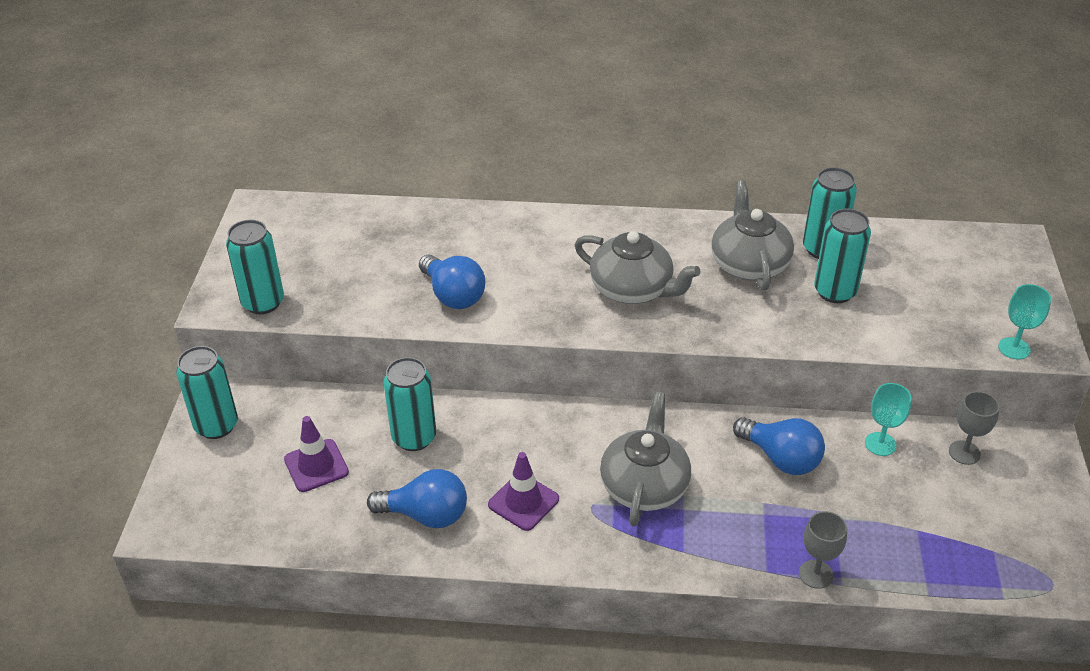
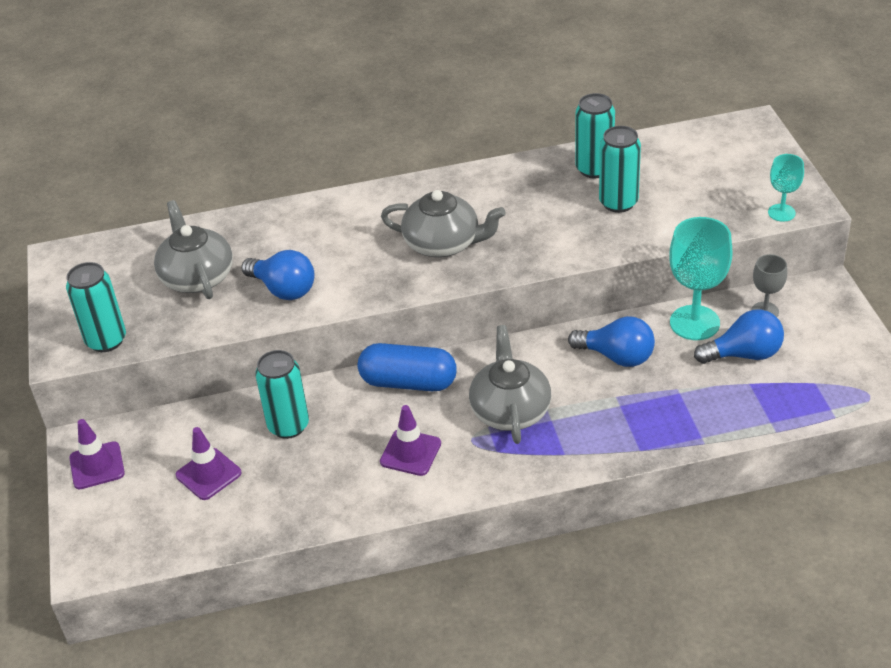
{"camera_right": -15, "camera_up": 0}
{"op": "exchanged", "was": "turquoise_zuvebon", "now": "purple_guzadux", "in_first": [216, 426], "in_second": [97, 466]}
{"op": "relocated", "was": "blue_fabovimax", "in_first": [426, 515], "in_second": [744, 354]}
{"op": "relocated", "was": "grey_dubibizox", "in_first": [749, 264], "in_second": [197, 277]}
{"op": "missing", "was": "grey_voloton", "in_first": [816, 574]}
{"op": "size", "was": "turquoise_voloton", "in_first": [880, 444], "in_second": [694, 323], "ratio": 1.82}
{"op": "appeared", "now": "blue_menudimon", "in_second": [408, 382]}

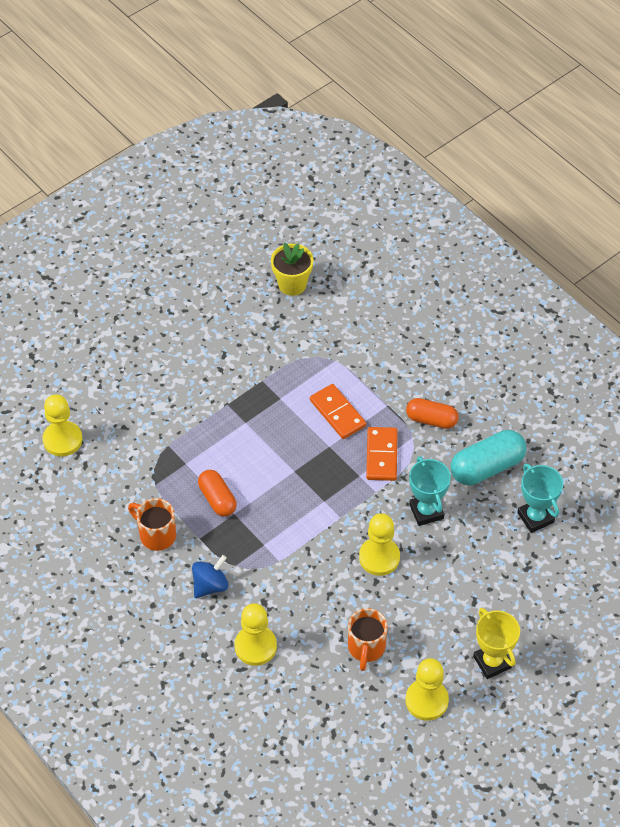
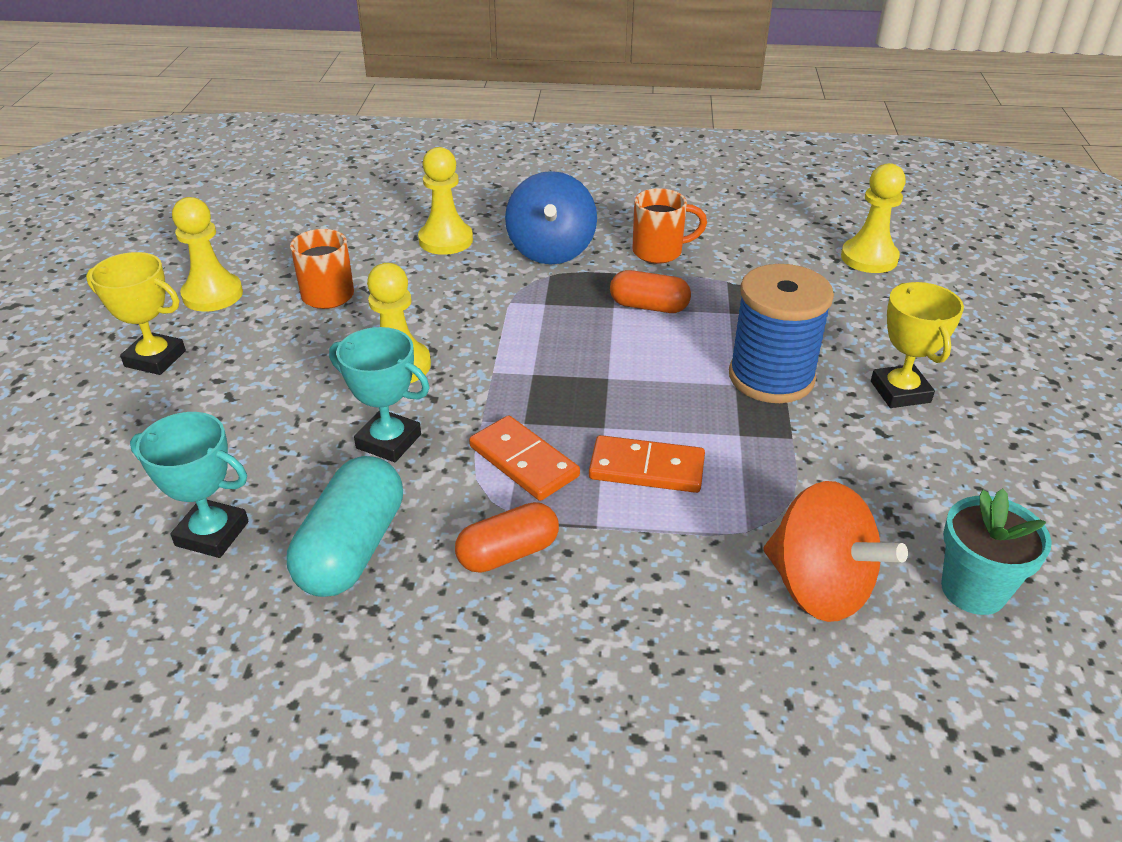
{"camera_right": 135, "camera_up": -15}
{"op": "size", "was": "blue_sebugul", "in_first": [210, 585], "in_second": [551, 251], "ratio": 1.59}
{"op": "colour", "was": "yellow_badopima", "now": "turquoise_badopima", "in_first": [292, 284], "in_second": [973, 590]}
{"op": "appeared", "now": "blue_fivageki", "in_second": [771, 377]}
{"op": "appeared", "now": "orange_sebugul", "in_second": [819, 587]}
{"op": "appeared", "now": "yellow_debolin", "in_second": [900, 392]}

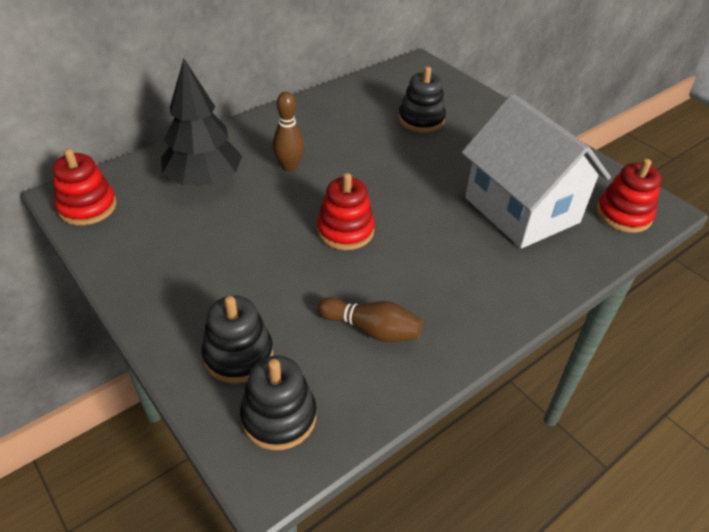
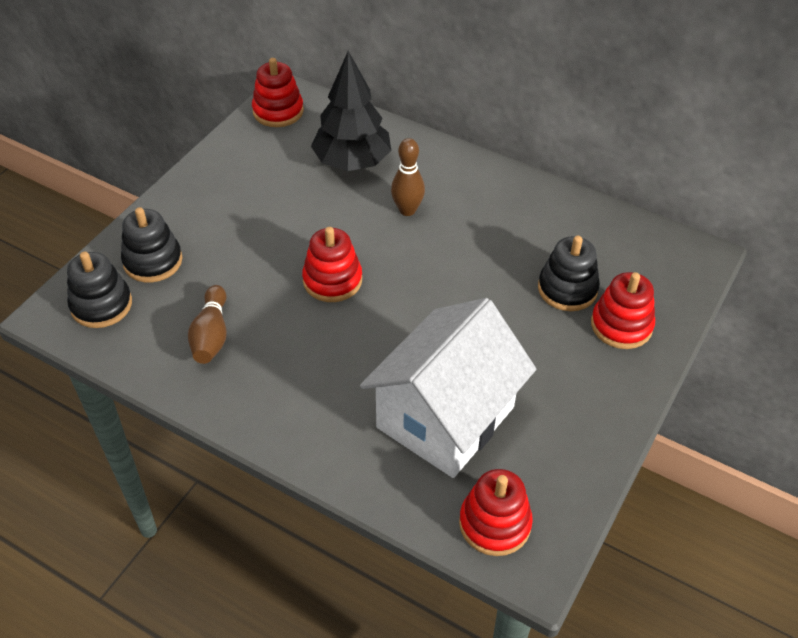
{"camera_right": 70, "camera_up": 5}
{"op": "appeared", "now": "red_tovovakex", "in_second": [621, 325]}

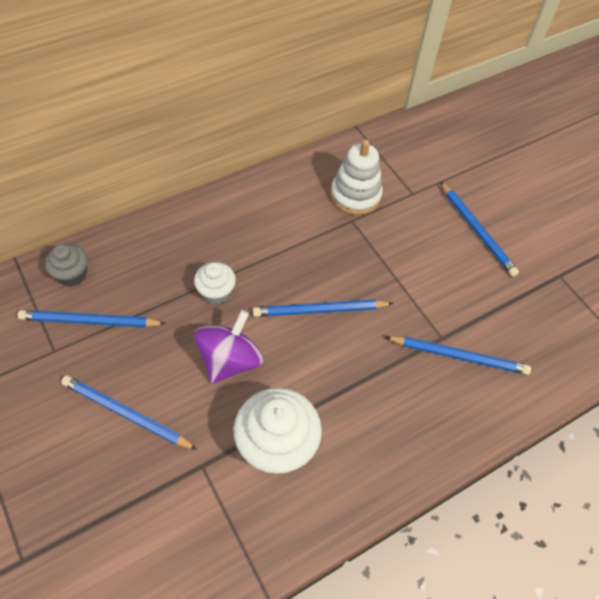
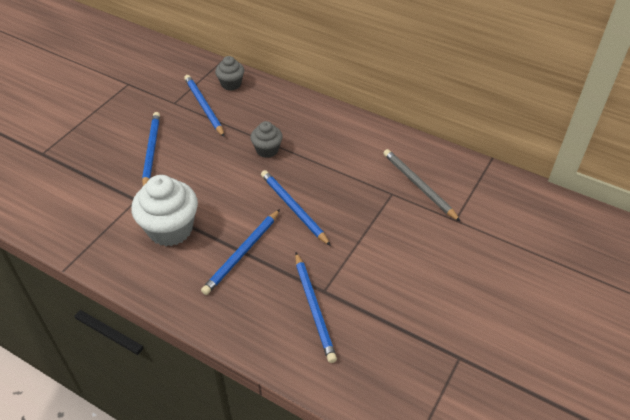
{"camera_right": 65, "camera_up": -10}
{"op": "colour", "was": "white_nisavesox", "now": "grey_nisavesox", "in_first": [216, 292], "in_second": [267, 150]}
{"op": "missing", "was": "purple_sebugul", "in_first": [229, 360]}
{"op": "exchanged", "was": "white_tovovakex", "now": "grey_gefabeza", "in_first": [355, 195], "in_second": [418, 186]}
{"op": "relocated", "was": "blue_gefabeza", "in_first": [477, 231], "in_second": [242, 253]}

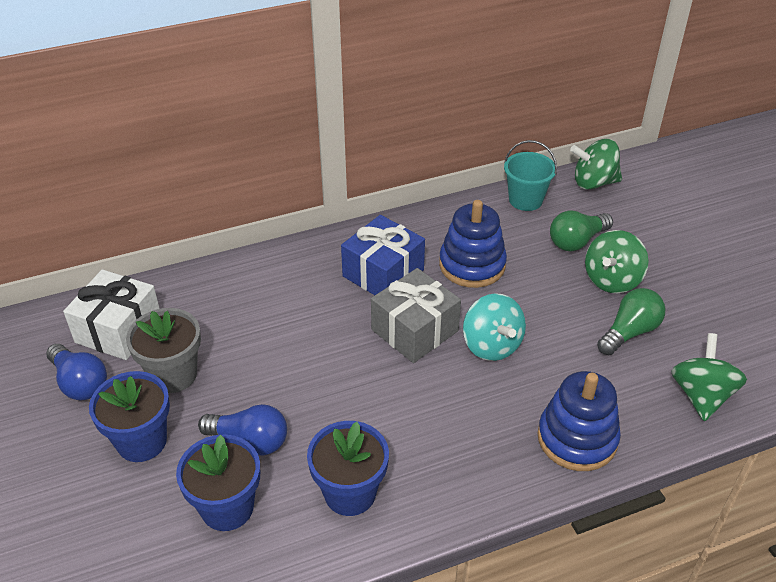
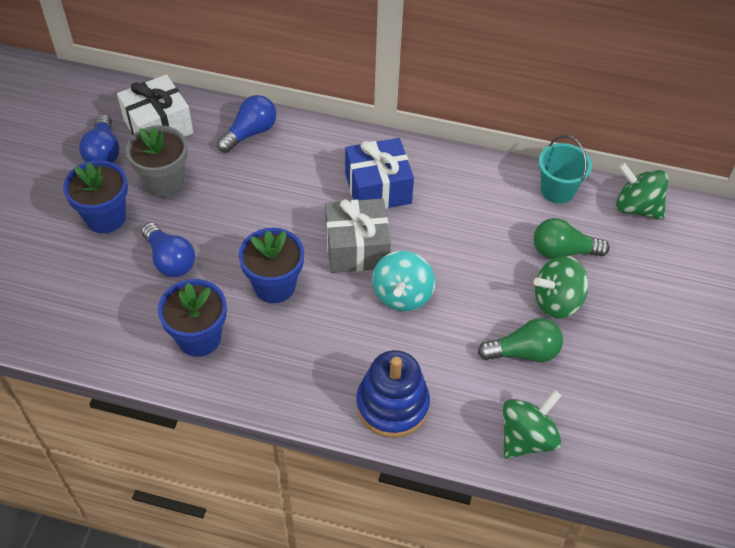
{"camera_right": 35, "camera_up": 10}
{"op": "relocated", "was": "blue_badopima", "in_first": [227, 508], "in_second": [274, 286]}
{"op": "missing", "was": "blue_tovovakex", "in_first": [472, 265]}
{"op": "appeared", "now": "blue_fabovimax", "in_second": [250, 133]}

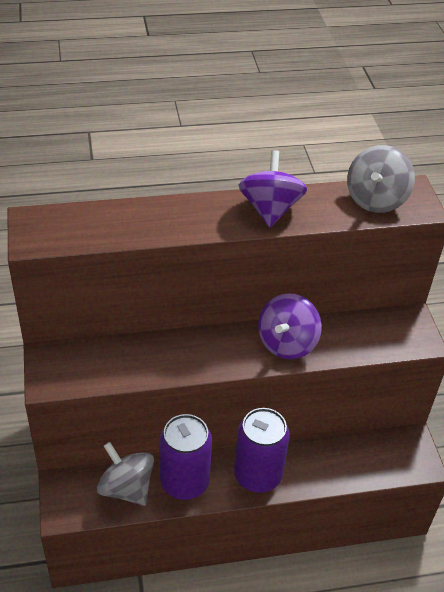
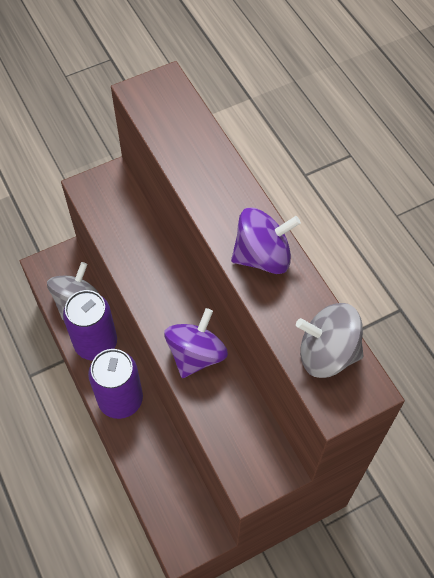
{"camera_right": 75, "camera_up": 15}
{"op": "spun", "was": "purple_sebugul", "in_first": [287, 343], "in_second": [196, 355], "clockwise": 105}

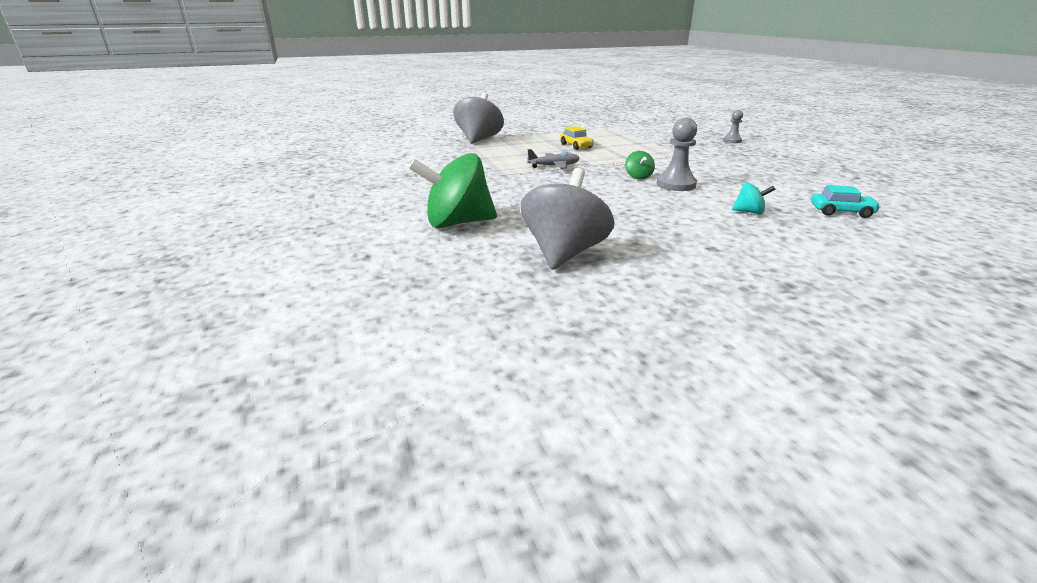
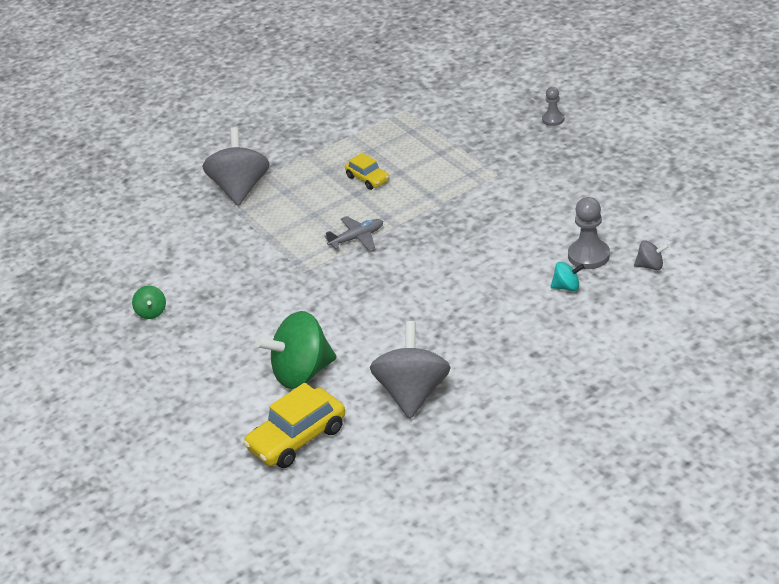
{"camera_right": -10, "camera_up": 10}
{"op": "relocated", "was": "green_sebugul", "in_first": [638, 177], "in_second": [151, 312]}
{"op": "relocated", "was": "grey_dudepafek", "in_first": [676, 185], "in_second": [588, 256]}
{"op": "exchanged", "was": "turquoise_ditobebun", "now": "grey_sebugul", "in_first": [841, 212], "in_second": [650, 266]}
{"op": "appeared", "now": "yellow_ditobebun", "in_second": [297, 438]}

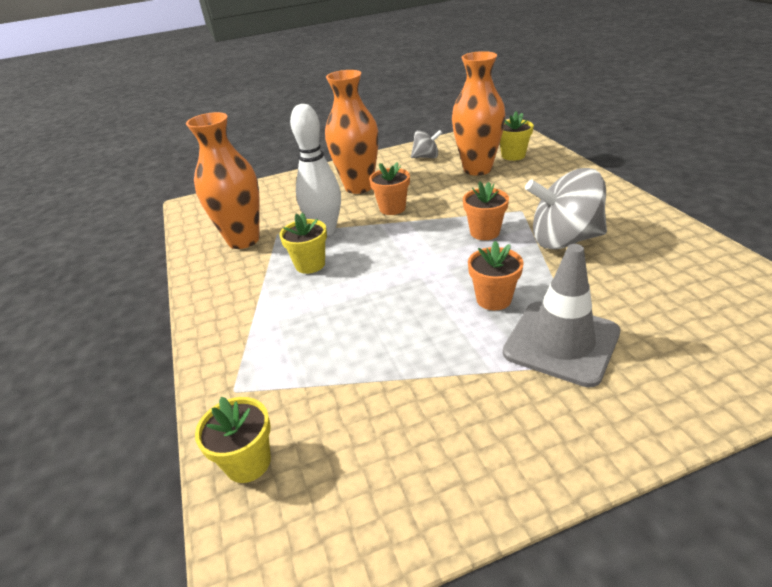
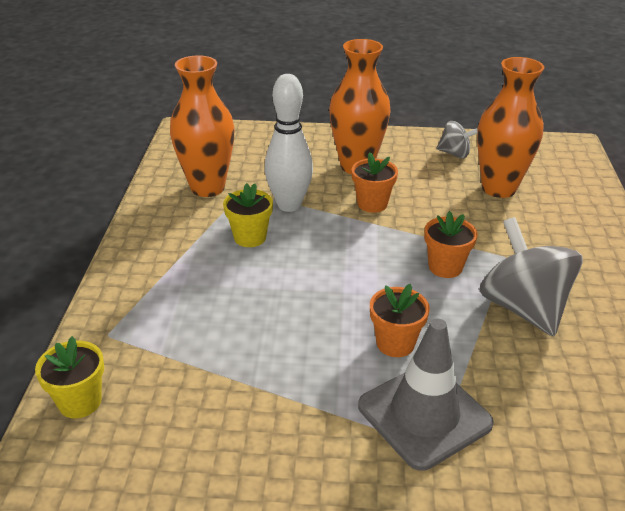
{"camera_right": 20, "camera_up": 0}
{"op": "missing", "was": "yellow_badopima", "in_first": [513, 155]}
{"op": "spun", "was": "grey_sebugul", "in_first": [564, 240], "in_second": [523, 308], "clockwise": 45}

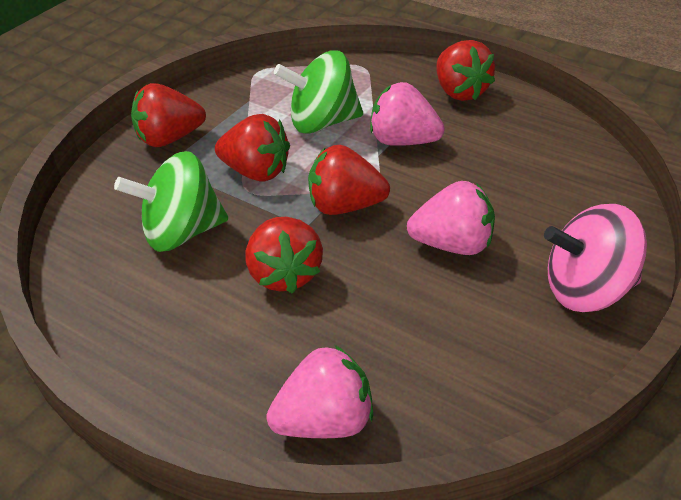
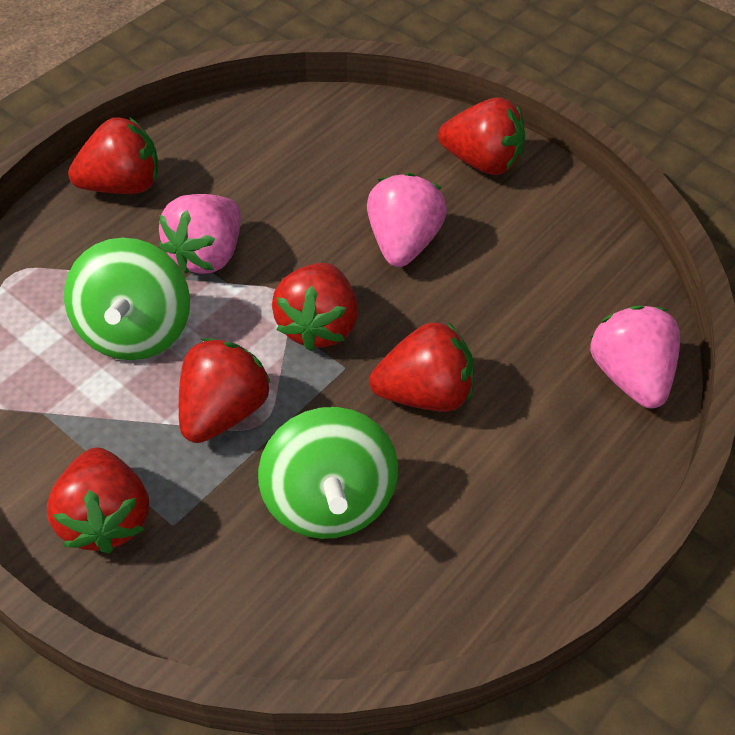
{"camera_right": -85, "camera_up": 10}
{"op": "exchanged", "was": "pink_sebugul", "now": "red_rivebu", "in_first": [587, 290], "in_second": [482, 162]}

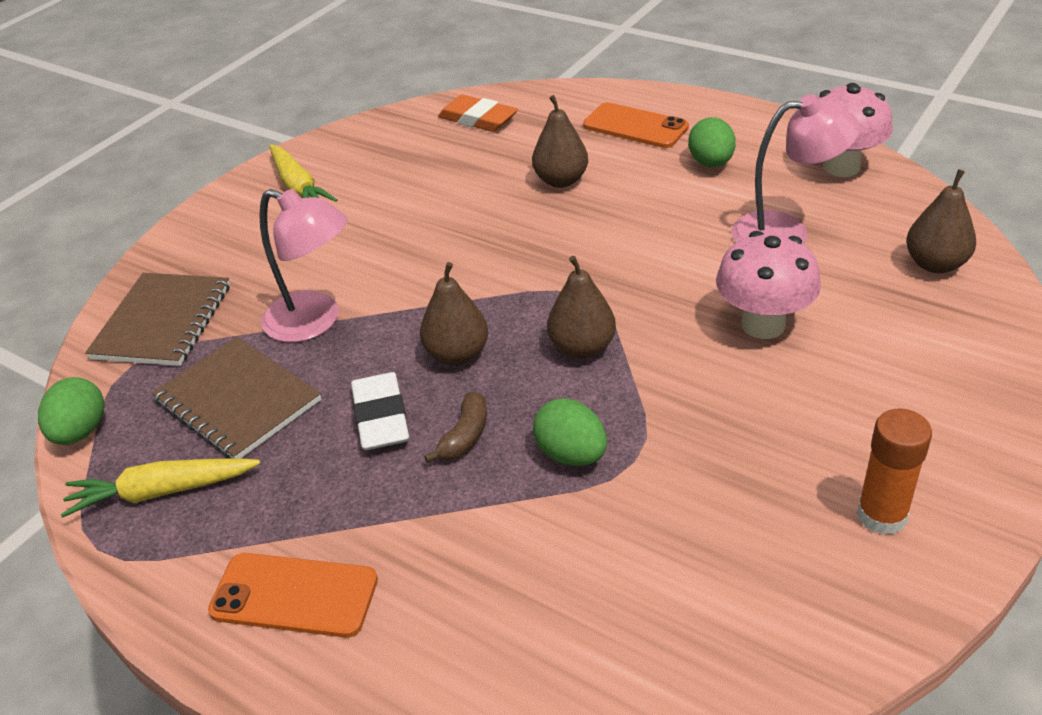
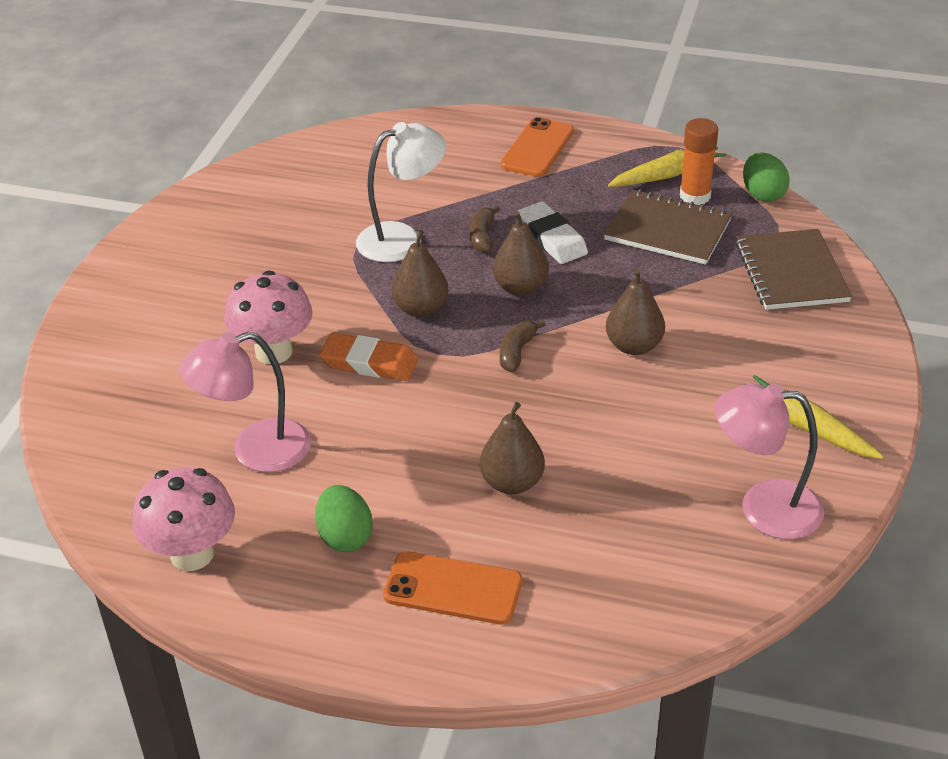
{"camera_right": 160, "camera_up": 0}
{"op": "spun", "was": "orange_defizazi", "in_first": [294, 595], "in_second": [537, 148], "clockwise": -60}
{"op": "relocated", "was": "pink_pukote", "in_first": [315, 322], "in_second": [763, 507]}
{"op": "relocated", "was": "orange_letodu", "in_first": [478, 119], "in_second": [369, 362]}
{"op": "exchanged", "was": "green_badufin", "now": "white_pukote", "in_first": [571, 454], "in_second": [402, 238]}
{"op": "relocated", "was": "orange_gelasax", "in_first": [881, 515], "in_second": [695, 196]}
{"op": "relocated", "was": "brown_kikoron", "in_first": [935, 264], "in_second": [633, 346]}
{"op": "appeared", "now": "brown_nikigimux", "in_second": [517, 352]}

